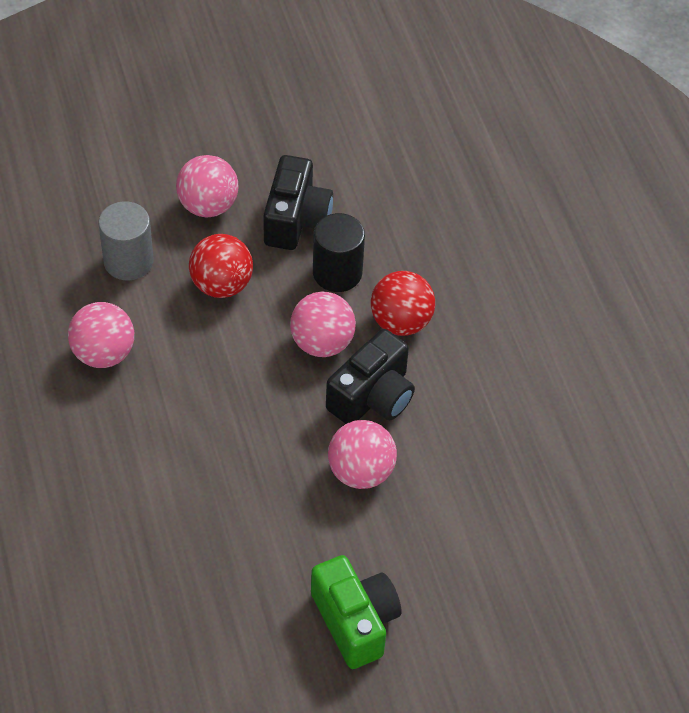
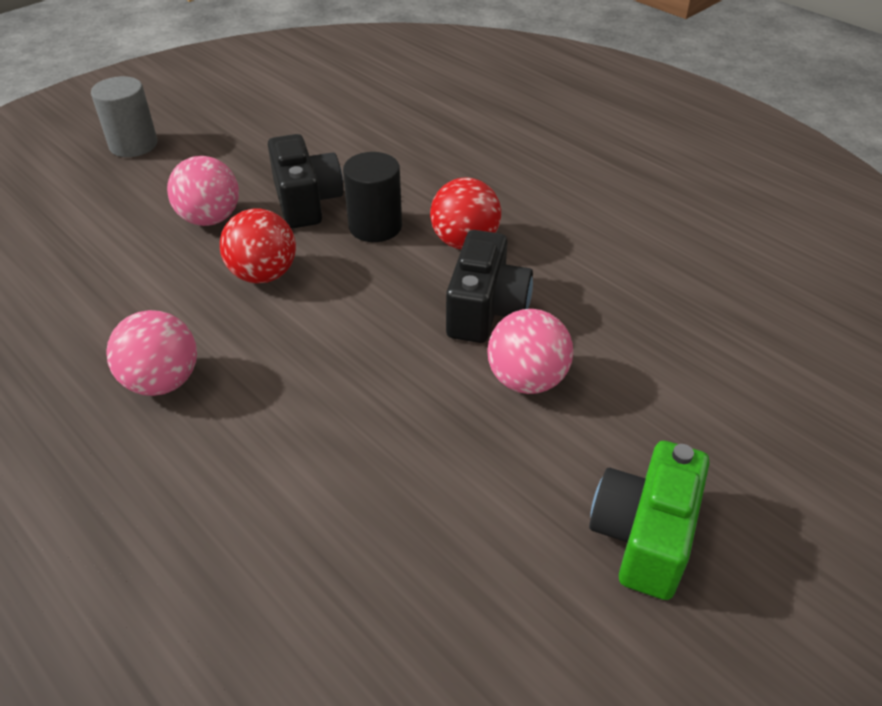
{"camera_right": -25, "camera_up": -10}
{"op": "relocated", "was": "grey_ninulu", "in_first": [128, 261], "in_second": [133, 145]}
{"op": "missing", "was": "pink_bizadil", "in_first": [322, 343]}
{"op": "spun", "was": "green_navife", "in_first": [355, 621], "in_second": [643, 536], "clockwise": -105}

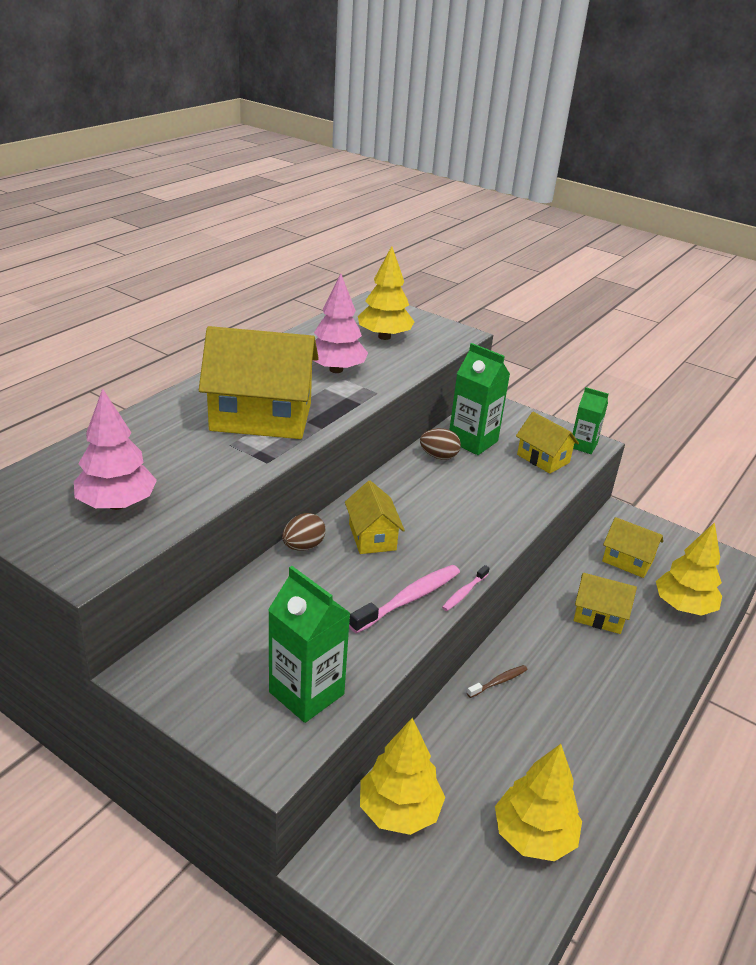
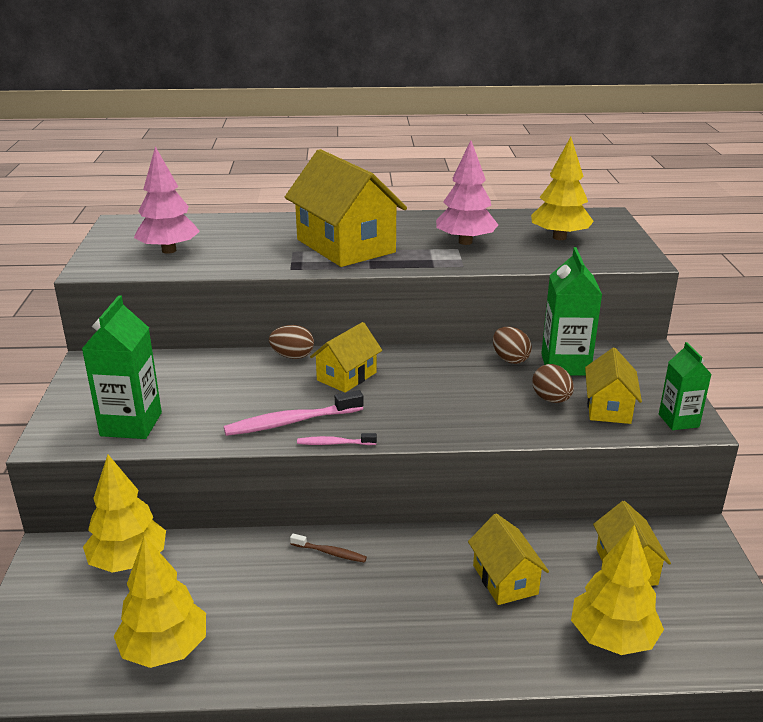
{"camera_right": 55, "camera_up": -5}
{"op": "spun", "was": "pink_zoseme", "in_first": [409, 599], "in_second": [290, 422], "clockwise": 150}
{"op": "appeared", "now": "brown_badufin", "in_second": [551, 399]}

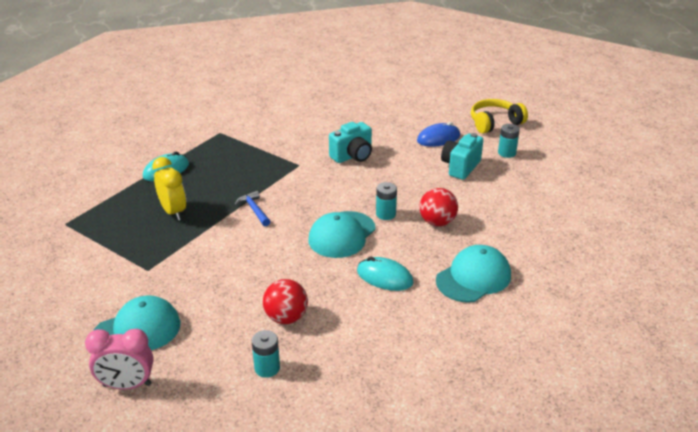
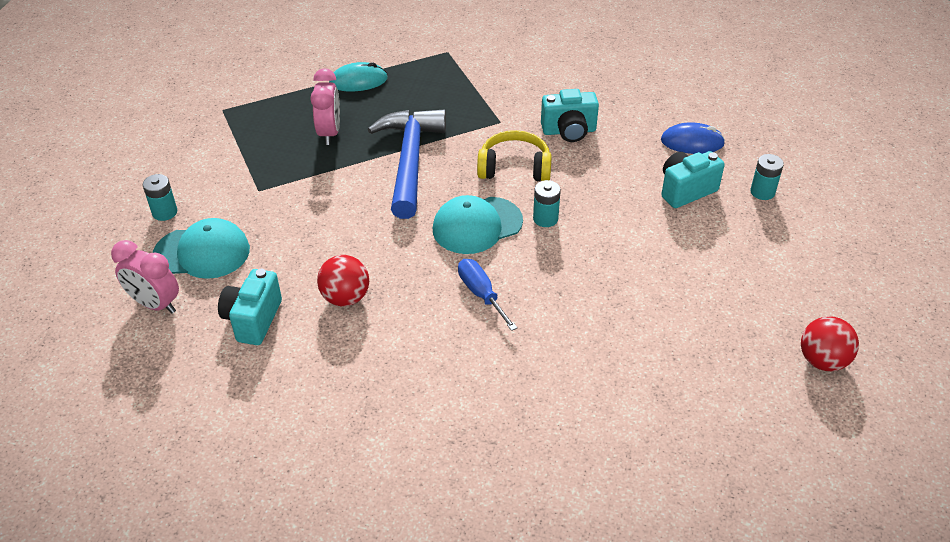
{"camera_right": 30, "camera_up": 10}
{"op": "colour", "was": "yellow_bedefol", "now": "pink_bedefol", "in_first": [173, 212], "in_second": [329, 133]}
{"op": "size", "was": "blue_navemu", "in_first": [254, 210], "in_second": [410, 160], "ratio": 2.35}
{"op": "relocated", "was": "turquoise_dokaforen", "in_first": [267, 368], "in_second": [164, 212]}
{"op": "exchanged", "was": "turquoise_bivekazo", "now": "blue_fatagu", "in_first": [384, 277], "in_second": [481, 294]}
{"op": "relocated", "was": "red_bizadil", "in_first": [437, 222], "in_second": [822, 360]}
{"op": "missing", "was": "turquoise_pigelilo", "in_first": [473, 278]}
{"op": "relocated", "was": "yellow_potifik", "in_first": [495, 123], "in_second": [514, 168]}
{"op": "appeared", "now": "turquoise_navife", "in_second": [253, 320]}

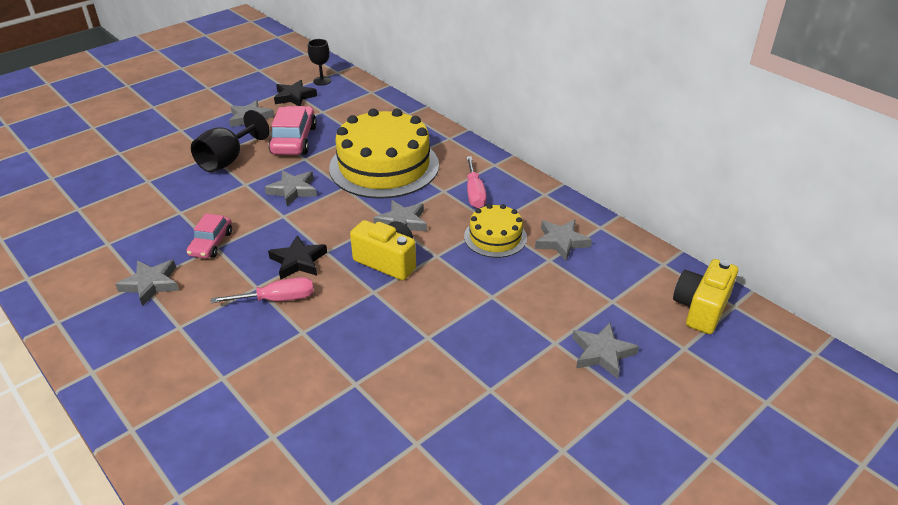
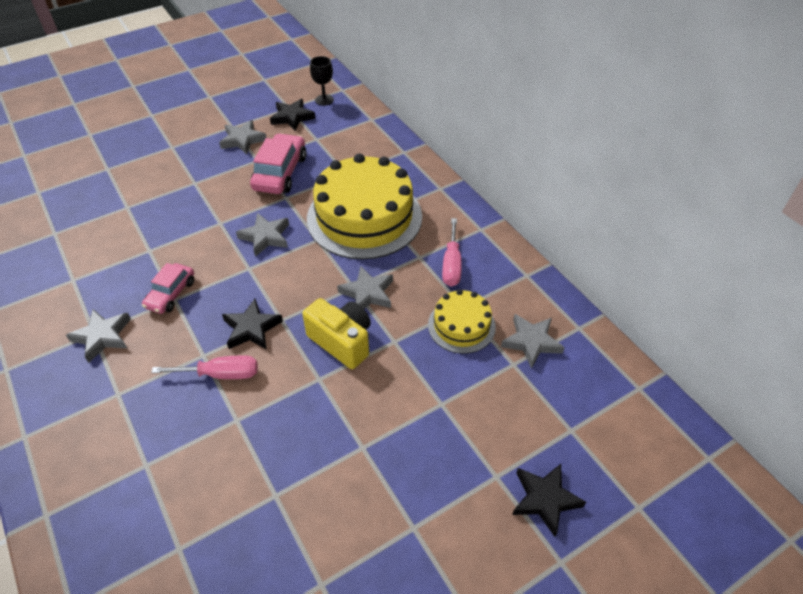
{"camera_right": 10, "camera_up": 10}
{"op": "missing", "was": "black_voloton", "in_first": [228, 160]}
{"op": "colour", "was": "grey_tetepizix", "now": "black_tetepizix", "in_first": [602, 353], "in_second": [545, 499]}
{"op": "missing", "was": "yellow_navife", "in_first": [701, 308]}

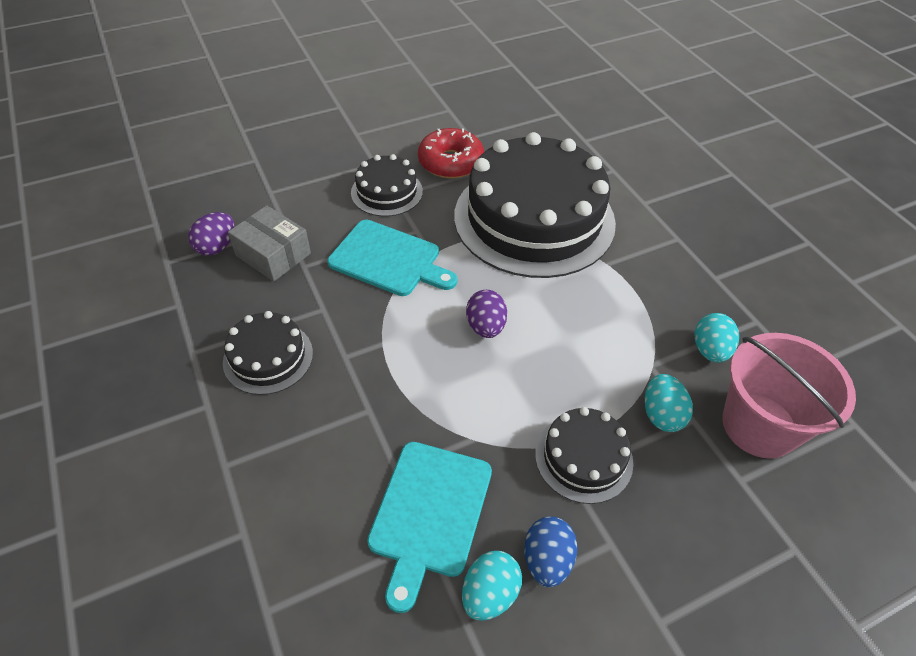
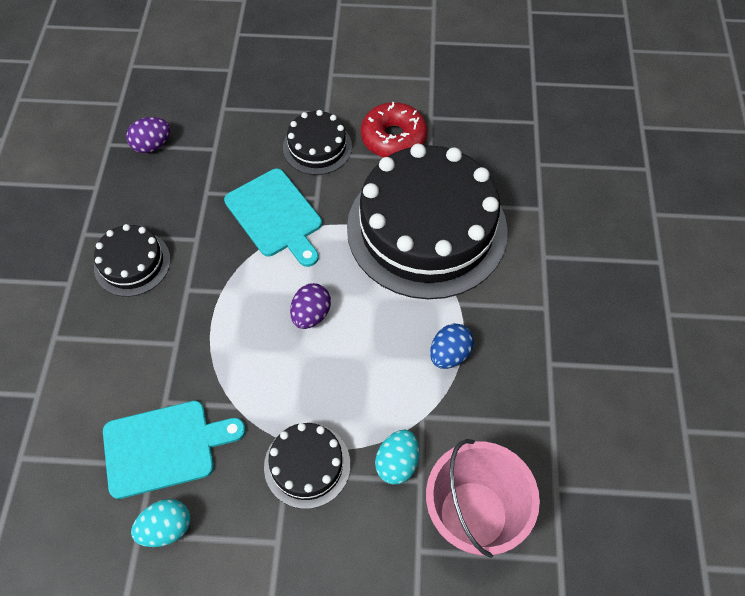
{"camera_right": 30, "camera_up": 10}
{"op": "missing", "was": "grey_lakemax", "in_first": [273, 254]}
{"op": "spun", "was": "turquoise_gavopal", "in_first": [429, 514], "in_second": [165, 447], "clockwise": -150}
{"op": "relocated", "was": "blue_badufin", "in_first": [547, 560], "in_second": [449, 354]}
{"op": "missing", "was": "turquoise_badufin", "in_first": [710, 350]}

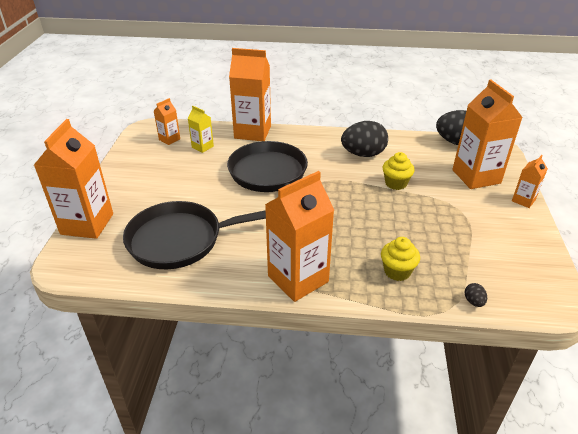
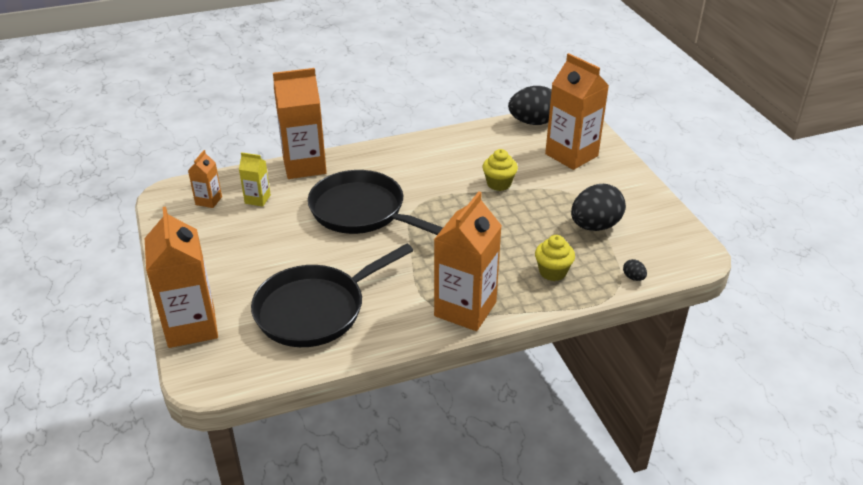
{"camera_right": -25, "camera_up": 0}
{"op": "relocated", "was": "black_badufin", "in_first": [363, 154], "in_second": [595, 226]}
{"op": "missing", "was": "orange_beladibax", "in_first": [523, 200]}

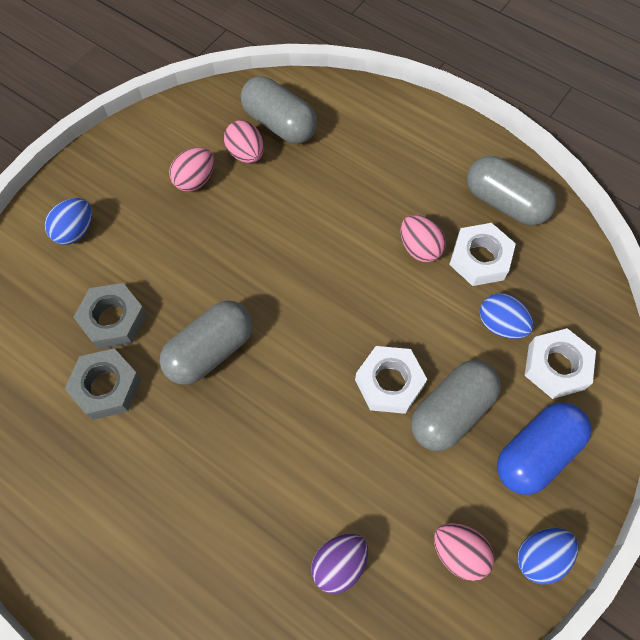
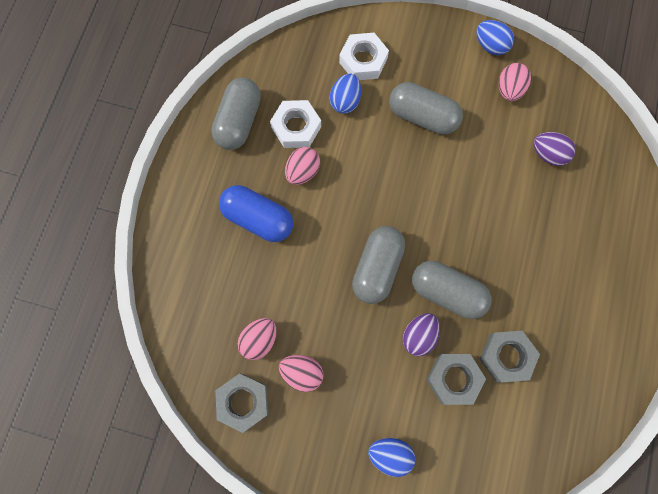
{"camera_right": -110, "camera_up": 10}
{"op": "relocated", "was": "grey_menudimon", "in_first": [279, 124], "in_second": [377, 268]}
{"op": "missing", "was": "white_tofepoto", "in_first": [389, 383]}
{"op": "relocated", "was": "blue_menudimon", "in_first": [536, 453], "in_second": [258, 219]}
{"op": "appeared", "now": "grey_tofepoto", "in_second": [243, 402]}
{"op": "appeared", "now": "purple_badufin", "in_second": [419, 336]}

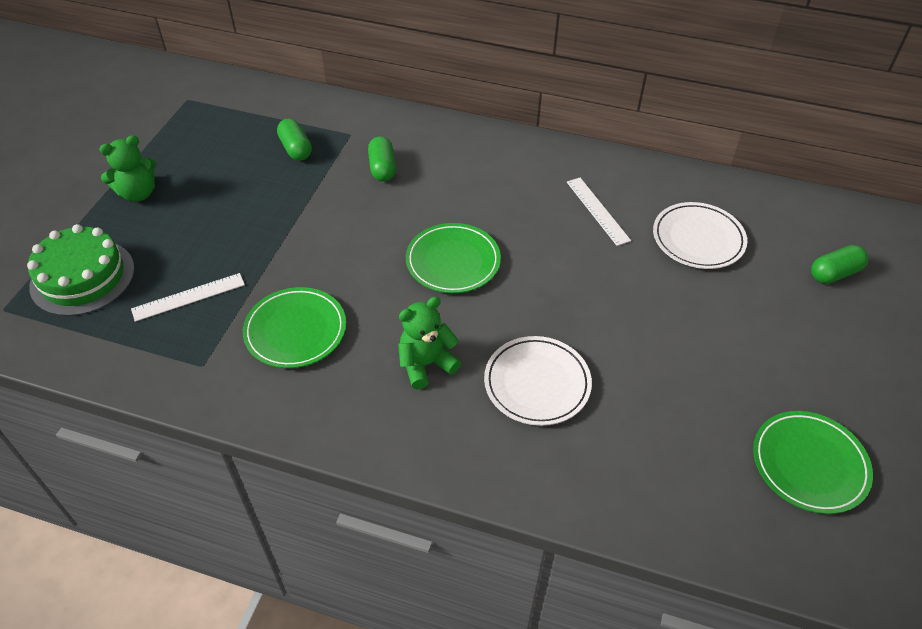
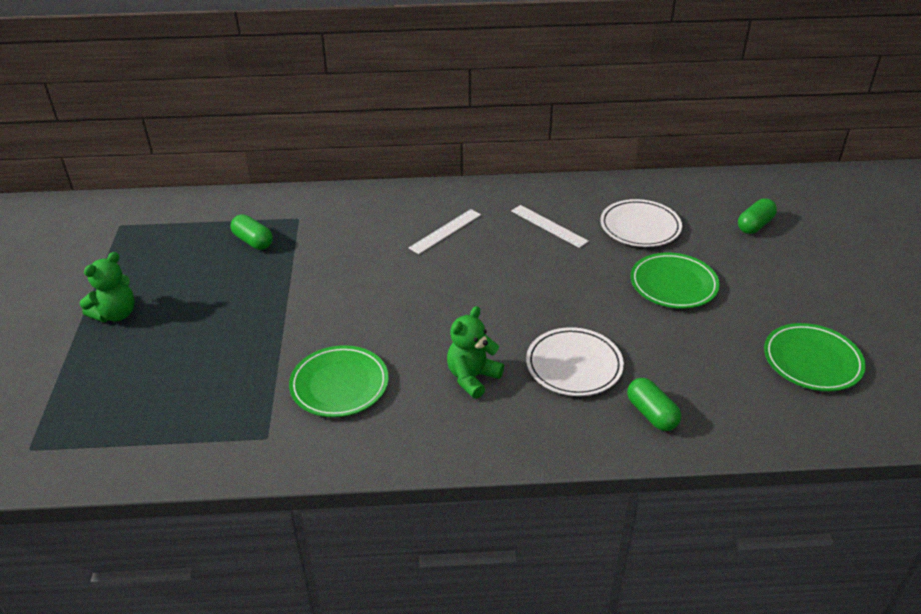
{"camera_right": -20, "camera_up": -10}
{"op": "missing", "was": "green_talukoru", "in_first": [82, 277]}
{"op": "relocated", "was": "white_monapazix", "in_first": [189, 297], "in_second": [445, 231]}
{"op": "relocated", "was": "green_menudimon", "in_first": [382, 168], "in_second": [651, 414]}
{"op": "relocated", "was": "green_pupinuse", "in_first": [453, 261], "in_second": [673, 284]}

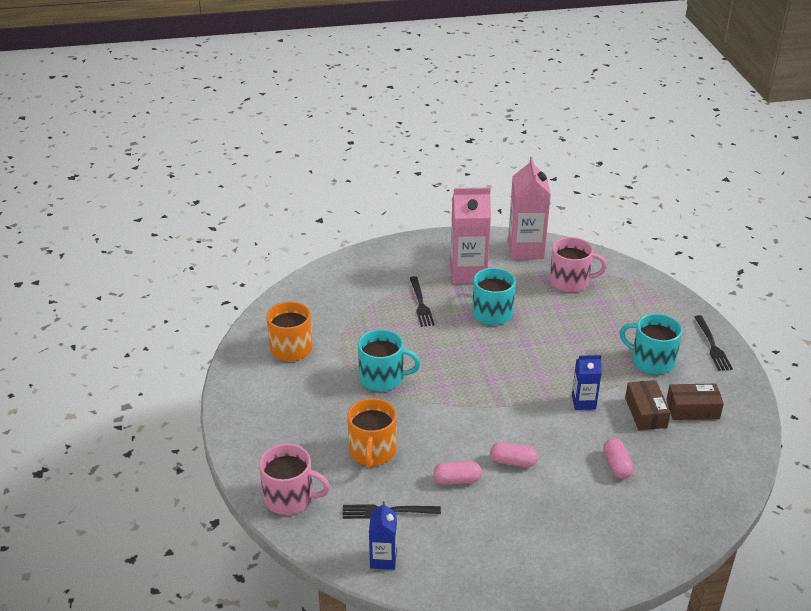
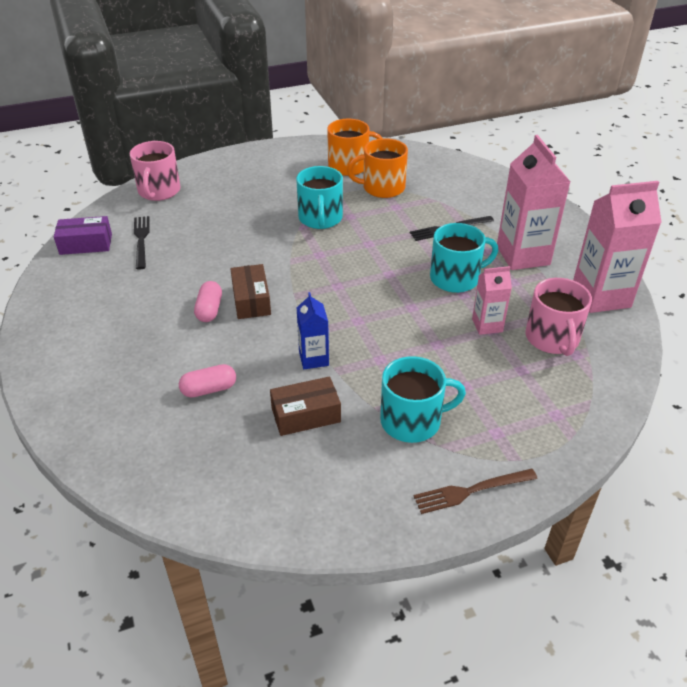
{"camera_right": 80, "camera_up": 5}
{"op": "relocated", "was": "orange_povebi", "in_first": [372, 451], "in_second": [382, 188]}
{"op": "exchanged", "was": "blue_beladibax", "now": "purple_lakemax", "in_first": [383, 559], "in_second": [86, 244]}
{"op": "missing", "was": "pink_menudimon", "in_first": [457, 480]}
{"op": "spun", "was": "turquoise_povebi", "in_first": [651, 361], "in_second": [412, 421], "clockwise": 60}
{"op": "relocated", "was": "brown_lakemax", "in_first": [692, 409], "in_second": [251, 300]}
{"op": "colour", "was": "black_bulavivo", "now": "brown_bulavivo", "in_first": [712, 345], "in_second": [471, 491]}
{"op": "appeared", "now": "pink_beladibax", "in_second": [487, 325]}

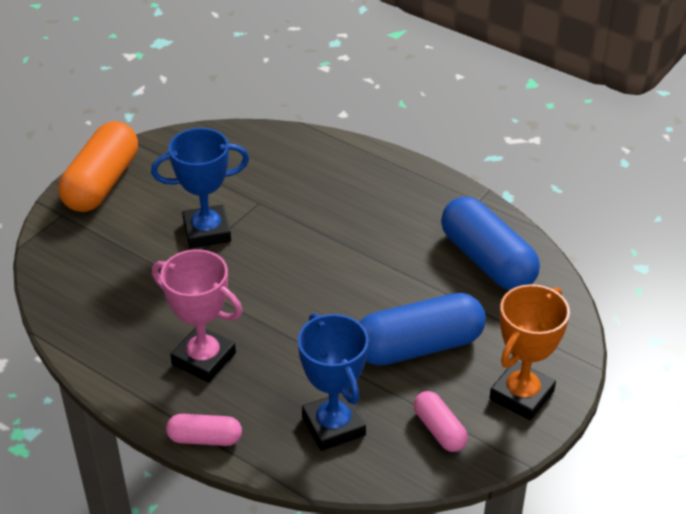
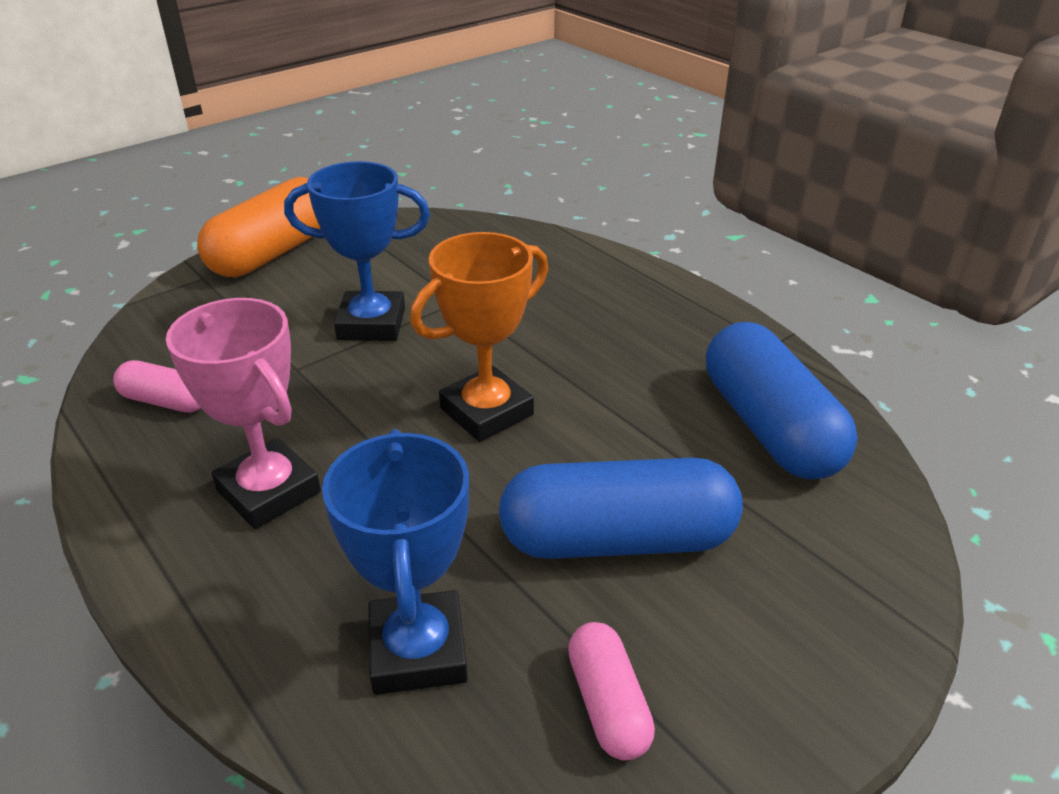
{"camera_right": 15, "camera_up": -5}
{"op": "relocated", "was": "pink_menudimon", "in_first": [205, 438], "in_second": [166, 401]}
{"op": "relocated", "was": "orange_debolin", "in_first": [521, 395], "in_second": [486, 411]}

